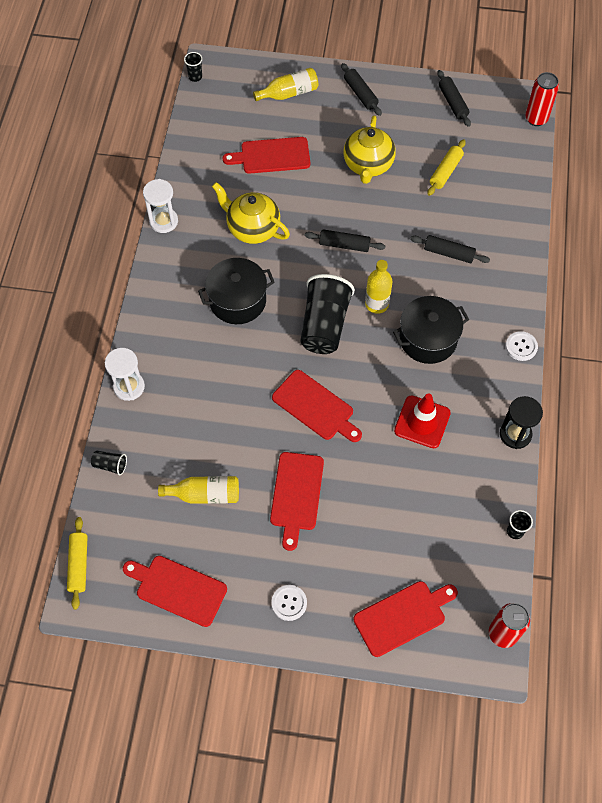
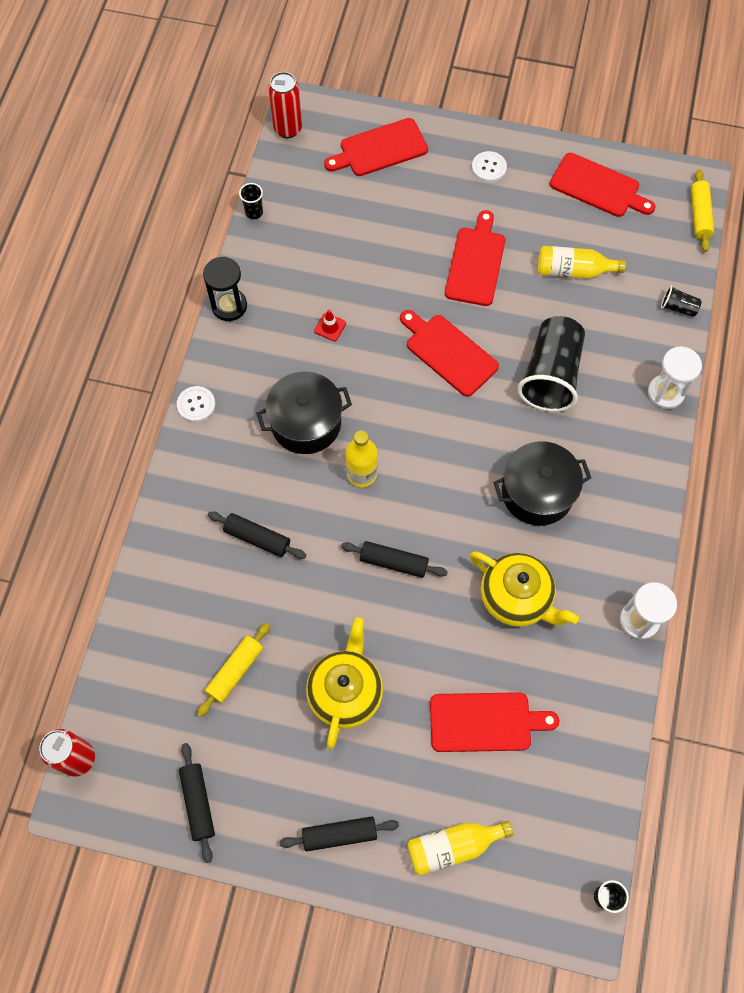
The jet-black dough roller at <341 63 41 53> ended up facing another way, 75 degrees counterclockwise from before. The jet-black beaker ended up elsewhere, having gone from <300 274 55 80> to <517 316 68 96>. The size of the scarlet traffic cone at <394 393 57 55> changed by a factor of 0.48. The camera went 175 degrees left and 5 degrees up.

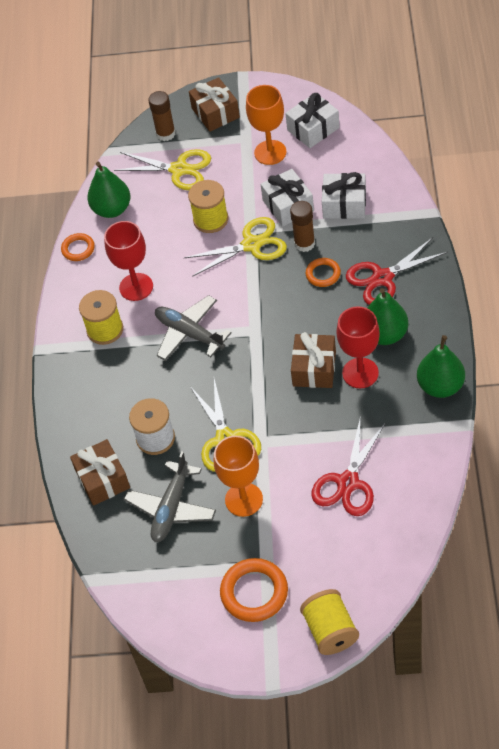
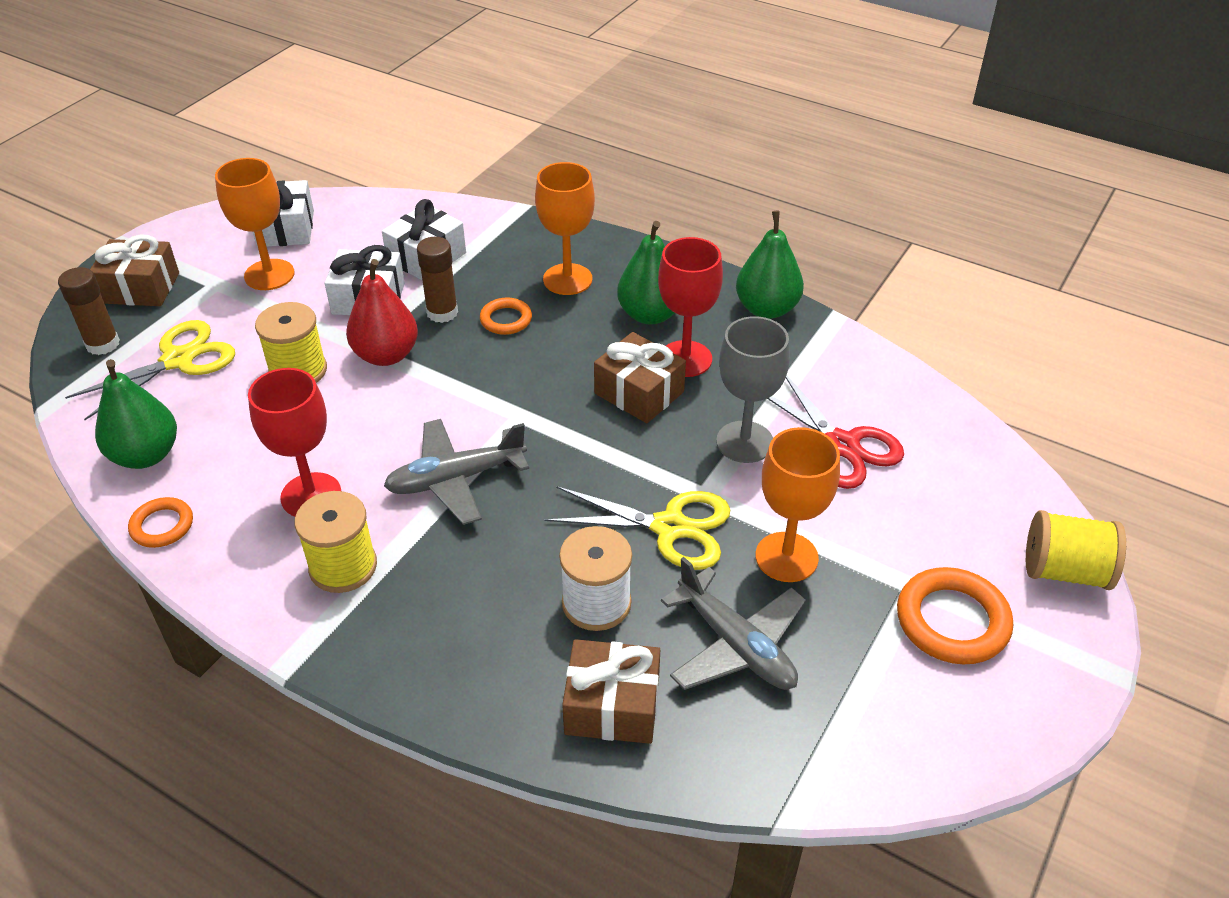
Where the bright yellow shears stood at <184 217 103 60>, the scarlet pear fruit came to stand at <346 259 72 107>. Where the scarlet shears stood at <346 237 102 68>, the orange wine glass came to stand at <535 162 60 133>. The second view gained the gray wine glass at <716 316 74 147>. The camera went 65 degrees left and 10 degrees down.

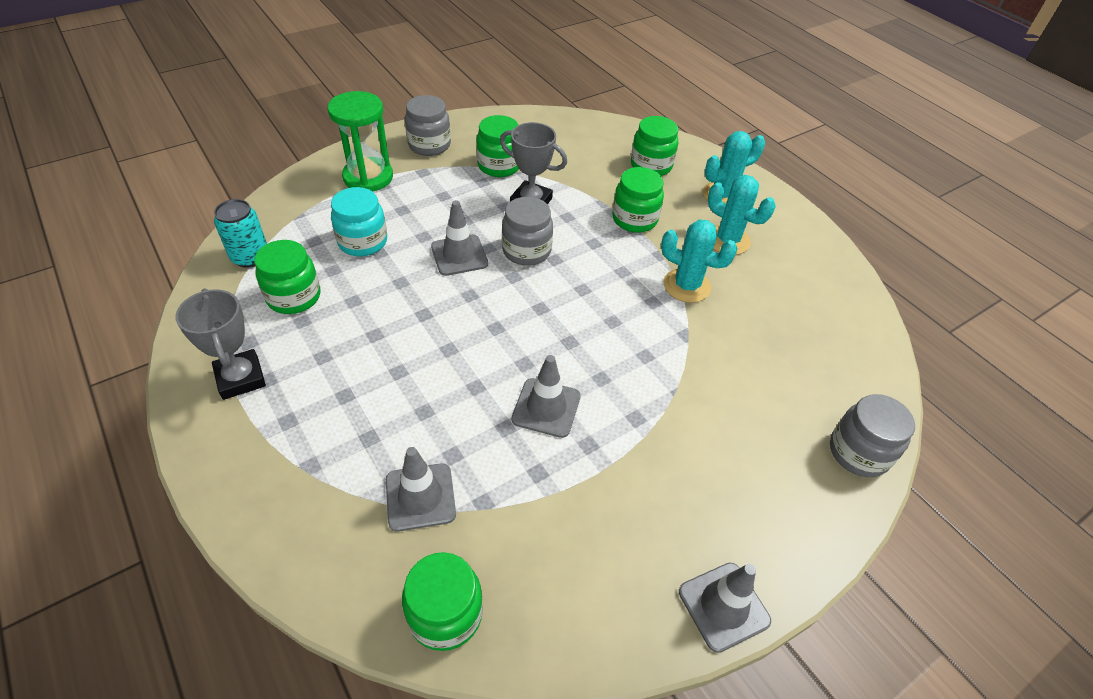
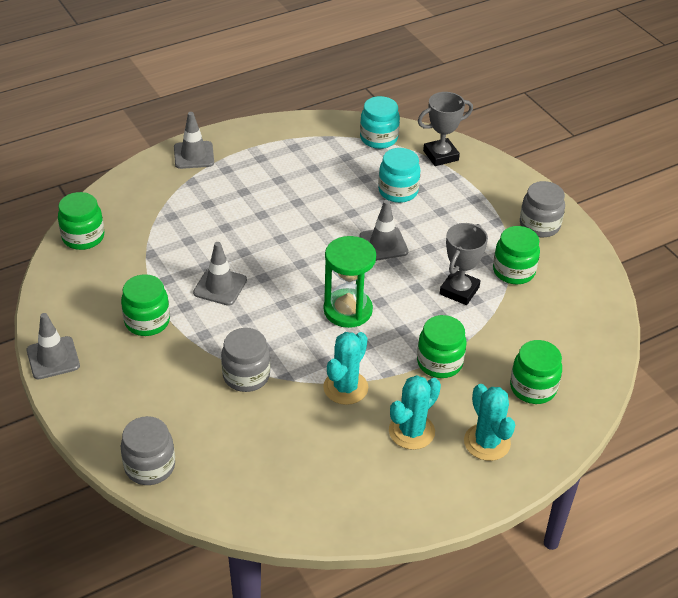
The leaf-green hourglass ended up elsewhere, having gone from <328 91 65 100> to <324 236 52 92>. The gray jar ended up elsewhere, having gone from <502 197 51 69> to <221 328 49 64>. Where the turquoise soda can stood at <214 199 53 69>, the turquoise jar came to stand at <360 96 40 53>. The leaf-green jar ended up elsewhere, having gone from <254 240 66 74> to <121 274 49 62>. The gray prize cup ended up elsewhere, having gone from <176 288 90 112> to <418 92 55 74>. The gray traffic cone ended up elsewhere, having gone from <386 447 70 84> to <174 112 40 57>. The camera went 95 degrees right and 5 degrees down.

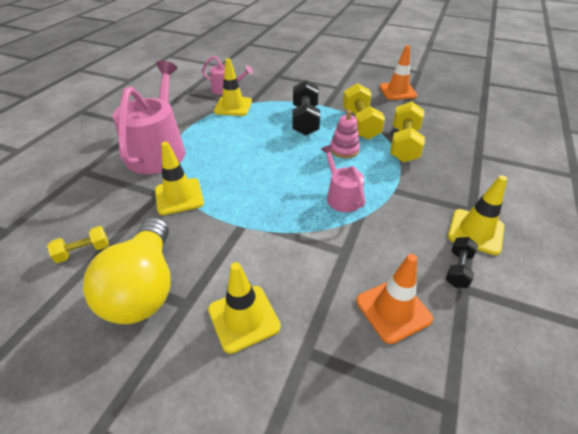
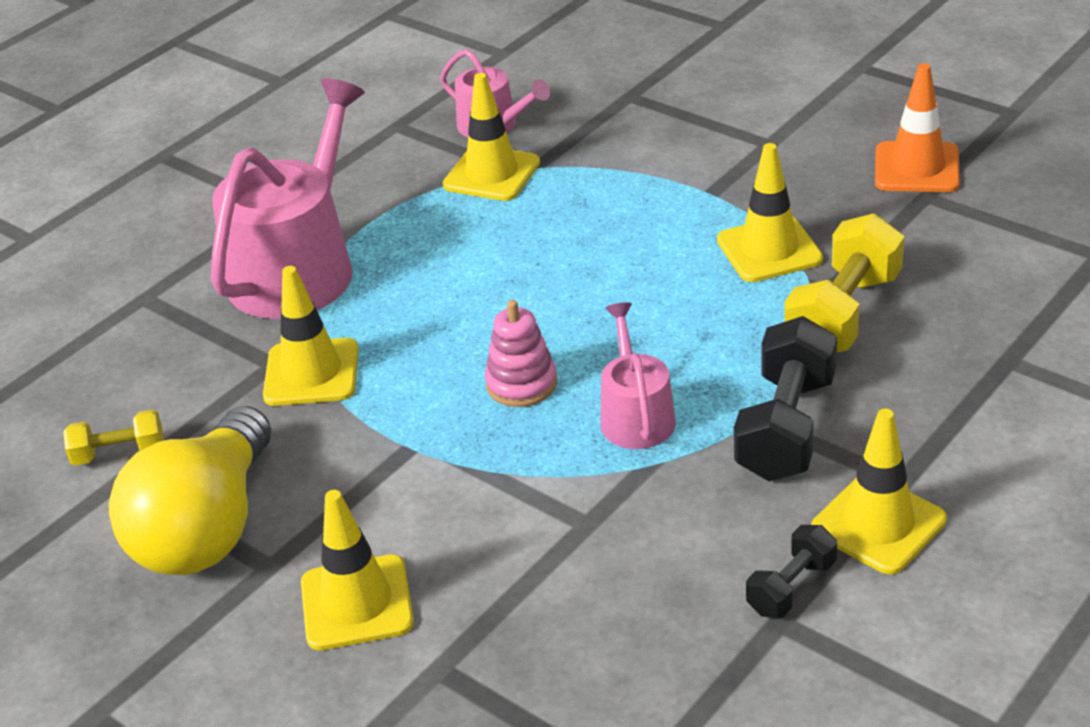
The jet-black dumbbell ended up elsewhere, having gone from <292 80 28 56> to <734 316 103 165>. Where the bright yellow dumbbell stood at <343 83 42 57>, the bright yellow traffic cone came to stand at <717 143 106 139>. The rose-pink ring stacker ended up elsewhere, having gone from <330 110 30 48> to <485 300 72 107>. The second view lost the orange traffic cone at <356 254 77 90>. The camera went 20 degrees right and 5 degrees down.

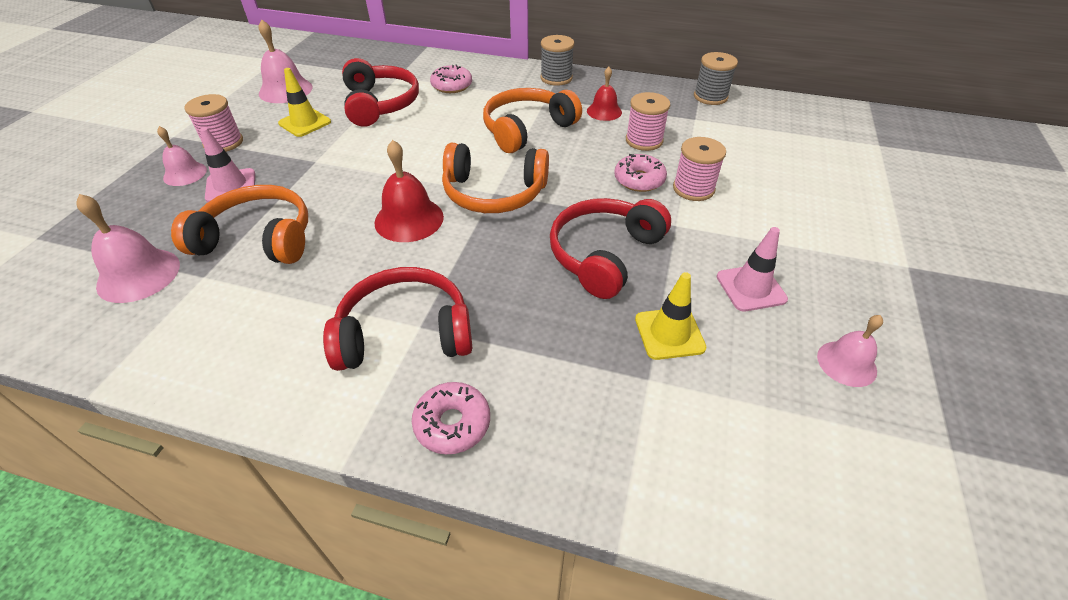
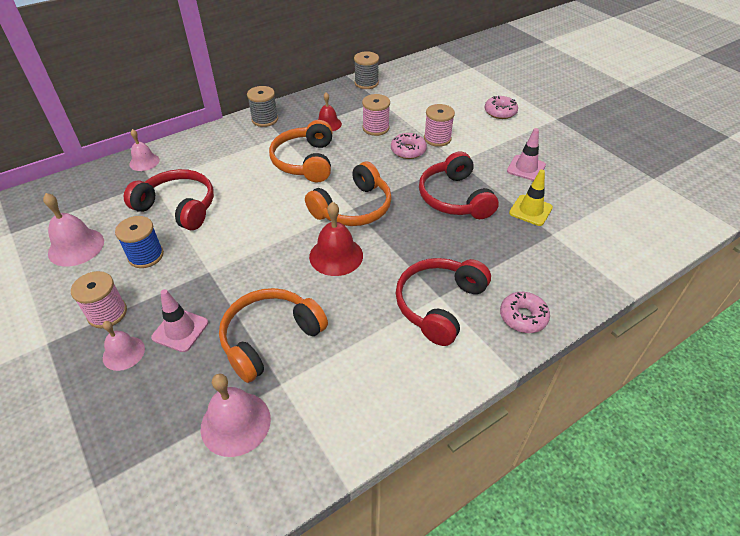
The rose-pink doughnut ended up elsewhere, having gone from <430 64 42 29> to <485 96 33 23>. Where the bright yellow traffic cone stood at <278 68 53 69>, the royal blue spool came to stand at <115 216 49 52>. The rose-pink hand bell ended up elsewhere, having gone from <817 315 66 72> to <129 129 31 42>. The camera went 50 degrees left and 0 degrees up.

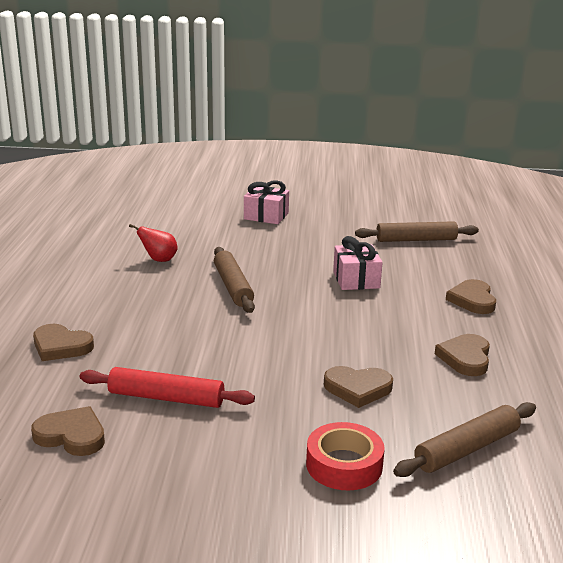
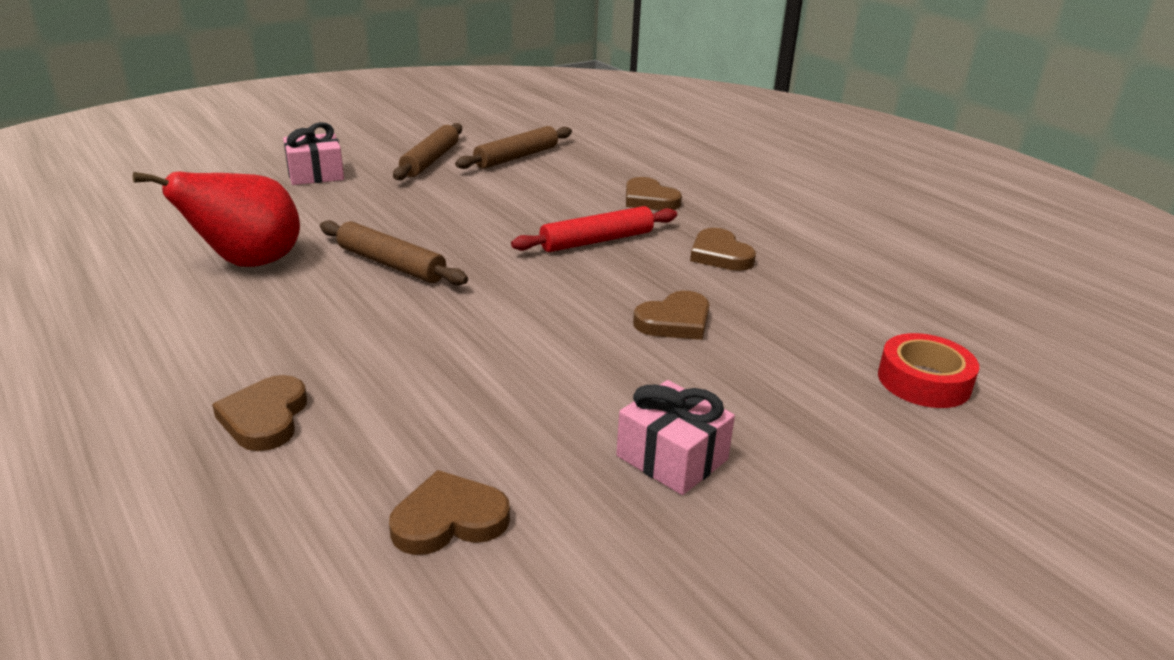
The size of the scarlet pear fruit at <129 224 49 38> changed by a factor of 2.00. The rose-pink present ended up elsewhere, having gone from <333 236 50 54> to <616 380 119 115>. The russet heart at <33 324 61 37> ended up facing another way, 105 degrees clockwise from before. The scarlet dough roller ended up elsewhere, having gone from <80 367 175 41> to <511 206 166 46>. The russet dough roller ended up elsewhere, having gone from <393 402 143 75> to <393 123 69 57>. The scarlet sticky tape ended up elsewhere, having gone from <306 422 79 68> to <878 333 101 75>. The camera went 40 degrees left and 5 degrees up.

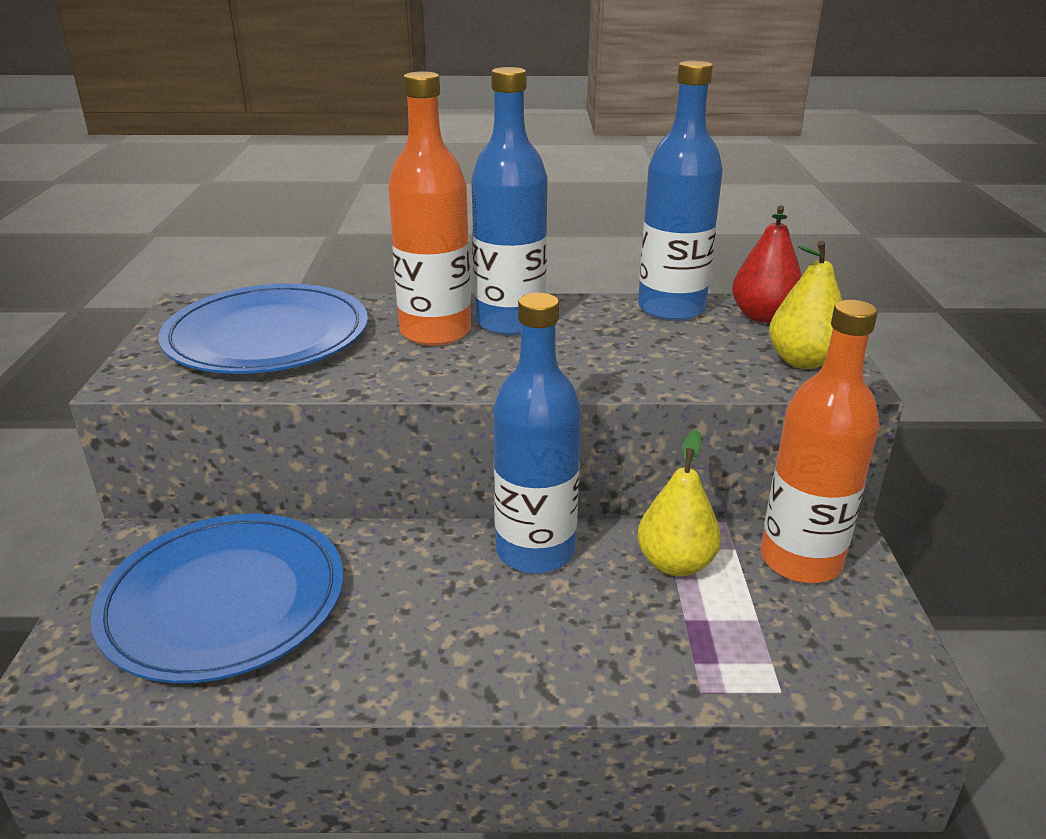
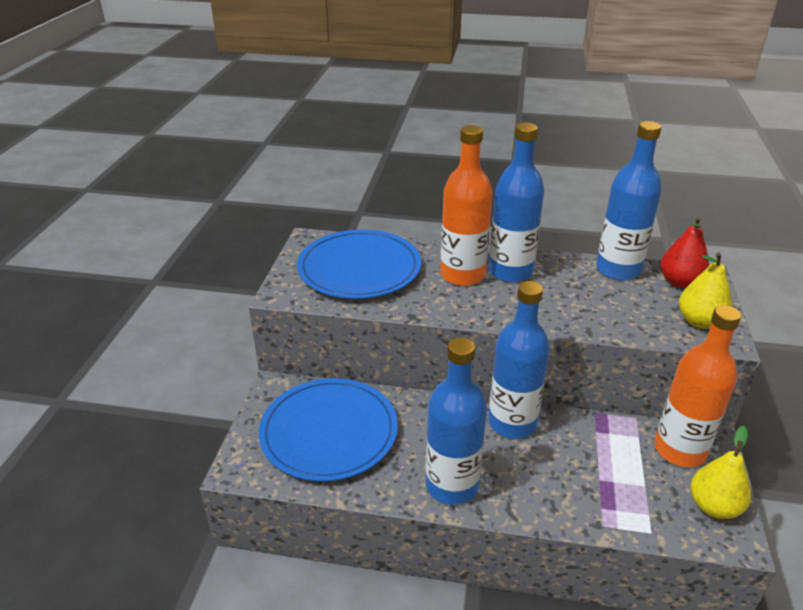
The bright yellow pear fruit ended up elsewhere, having gone from <638 430 83 146> to <690 426 61 93>. The second view gained the royal blue bottle at <426 338 61 167>. The camera went 10 degrees right and 5 degrees up.

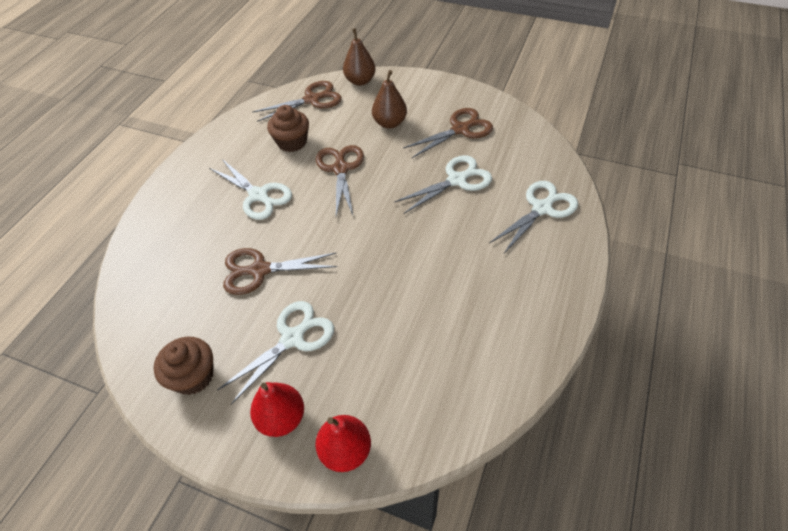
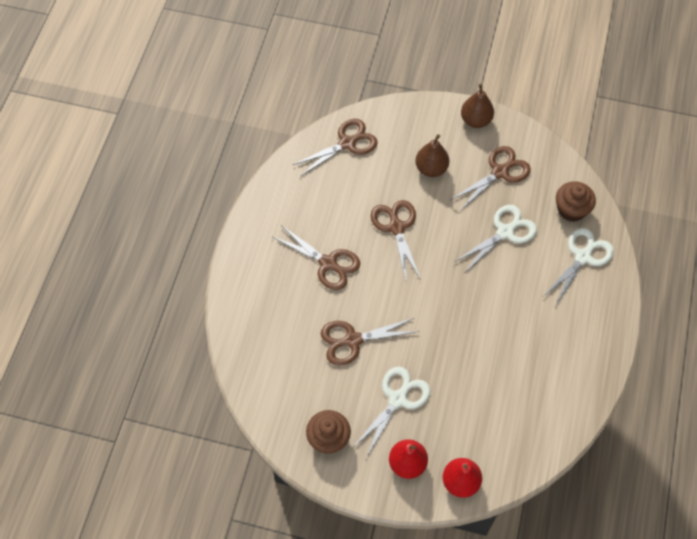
The russet pear fruit ended up elsewhere, having gone from <343 28 33 58> to <461 84 33 44>. The russet muffin ended up elsewhere, having gone from <267 105 42 47> to <556 181 40 41>. What was the pure white shears at <209 159 83 61> turned into the russet shears at <273 225 87 65>. The camera went 10 degrees left and 10 degrees up.

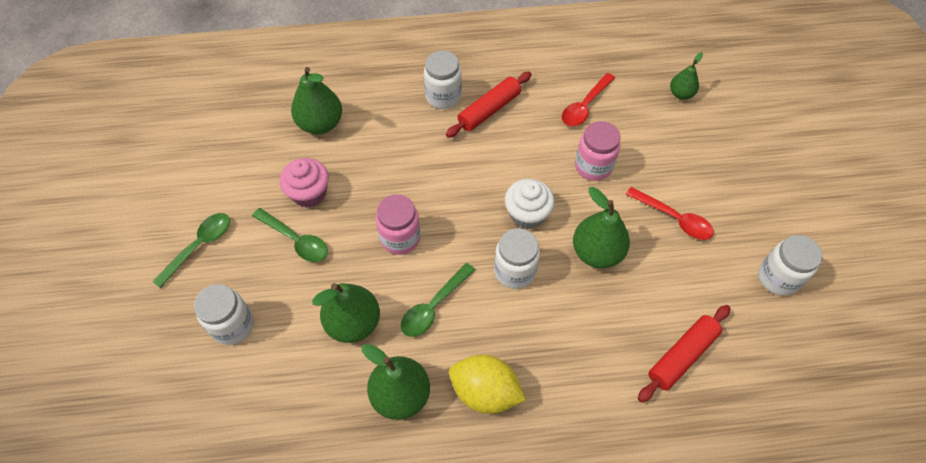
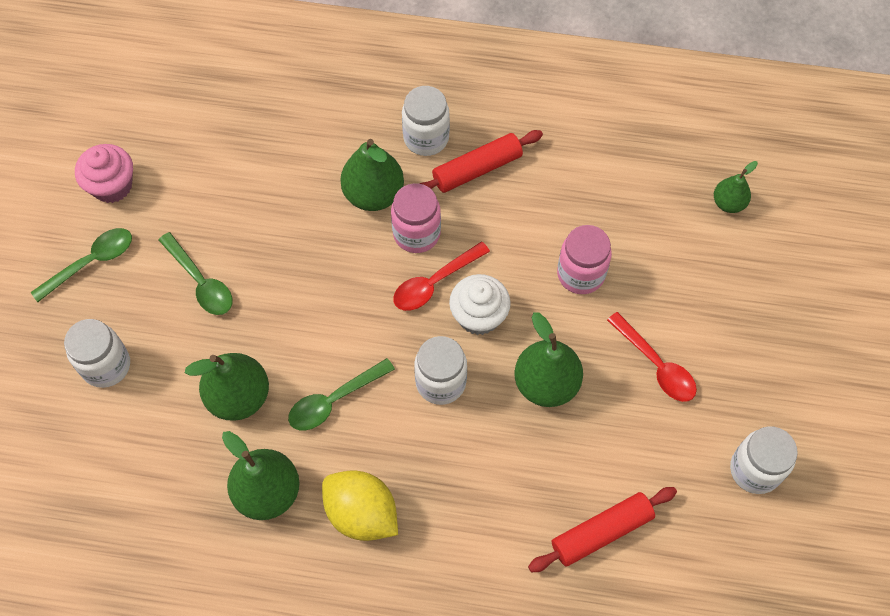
The leaf-green pear fruit ended up elsewhere, having gone from <291 67 51 67> to <340 139 64 72>. The scarlet tablespoon ended up elsewhere, having gone from <562 73 53 53> to <393 242 97 69>. The rose-pink muffin ended up elsewhere, having gone from <280 158 49 50> to <75 144 58 59>. The rose-pink jar ended up elsewhere, having gone from <376 194 45 61> to <391 183 50 70>. The camera went 15 degrees right and 5 degrees up.

